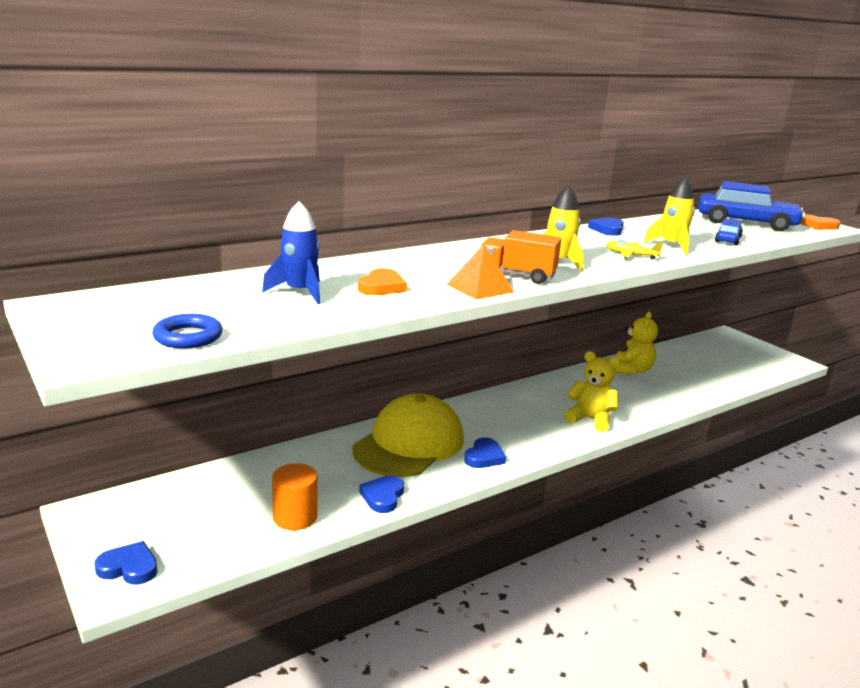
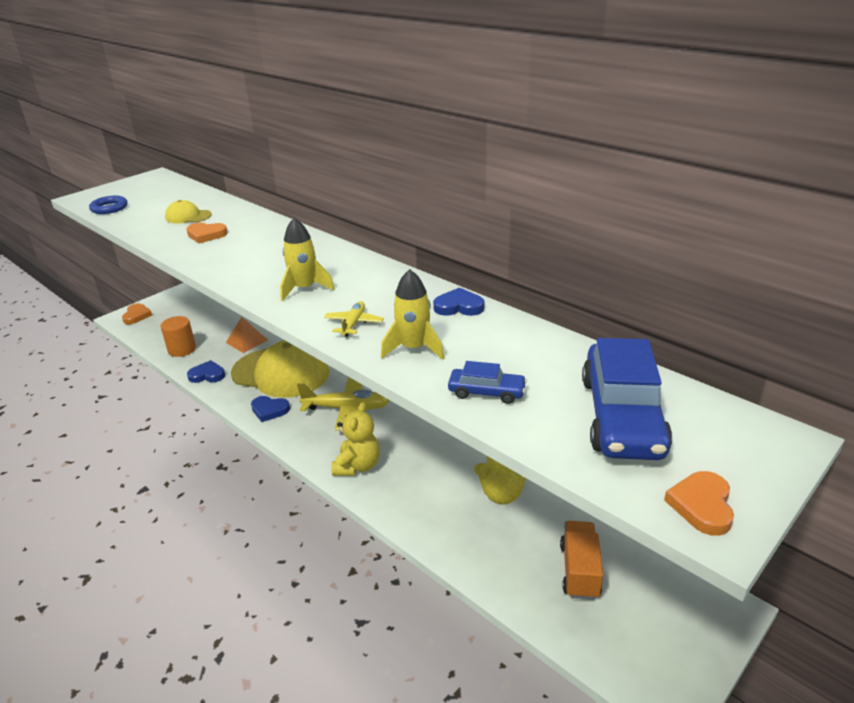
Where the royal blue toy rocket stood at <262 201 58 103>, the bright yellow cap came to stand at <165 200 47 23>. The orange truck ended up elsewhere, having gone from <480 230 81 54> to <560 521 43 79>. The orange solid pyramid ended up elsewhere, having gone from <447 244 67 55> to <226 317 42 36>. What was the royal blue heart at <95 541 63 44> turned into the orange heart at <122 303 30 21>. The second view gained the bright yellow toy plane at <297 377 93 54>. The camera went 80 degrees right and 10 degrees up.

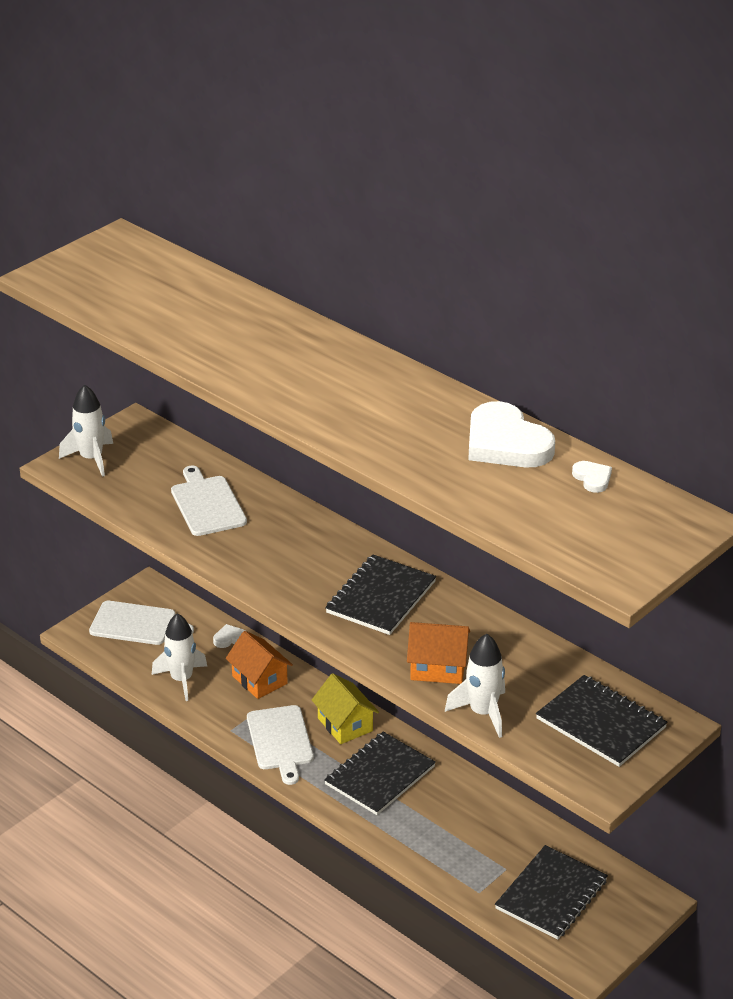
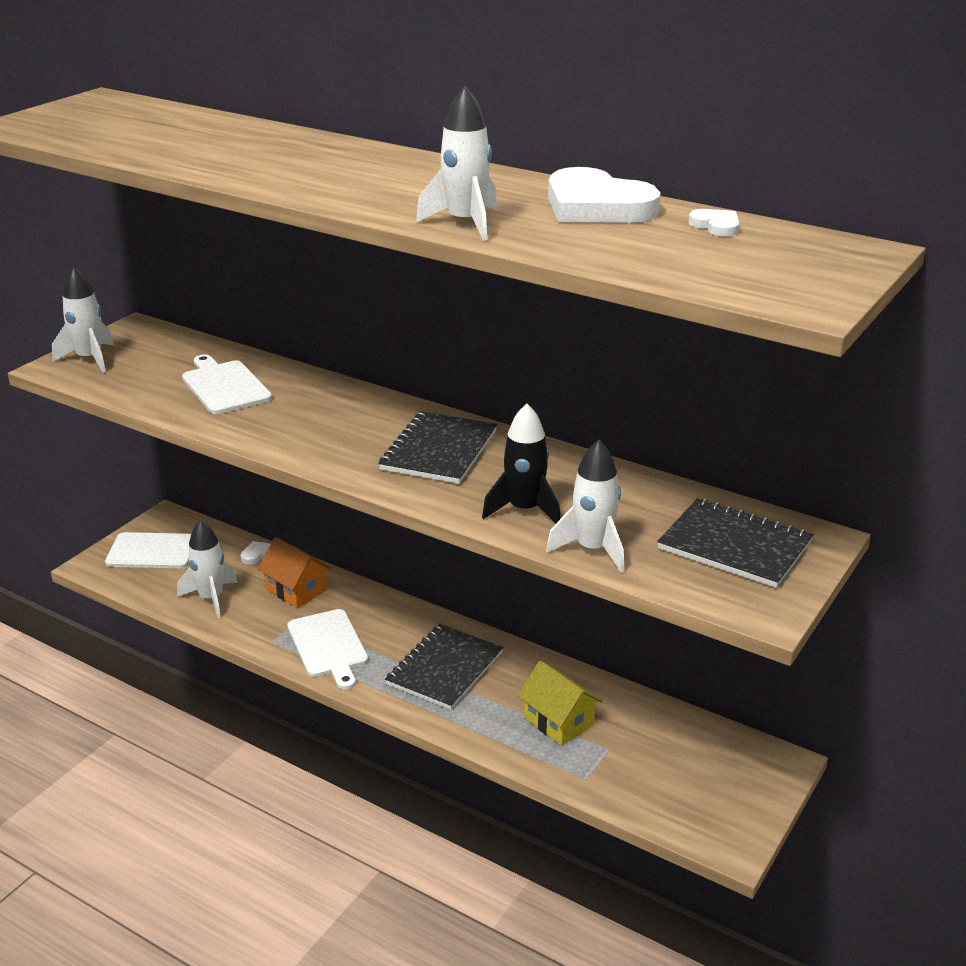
Where the orange toy house stood at <407 622 63 62>, the jet-black toy rocket came to stand at <482 404 79 120>. The bright yellow toy house ended up elsewhere, having gone from <312 673 67 71> to <518 661 84 85>. The second view lost the jet-black notepad at <495 845 113 94>. The second view gained the pure white toy rocket at <416 86 81 155>. The camera went 10 degrees left and 5 degrees down.

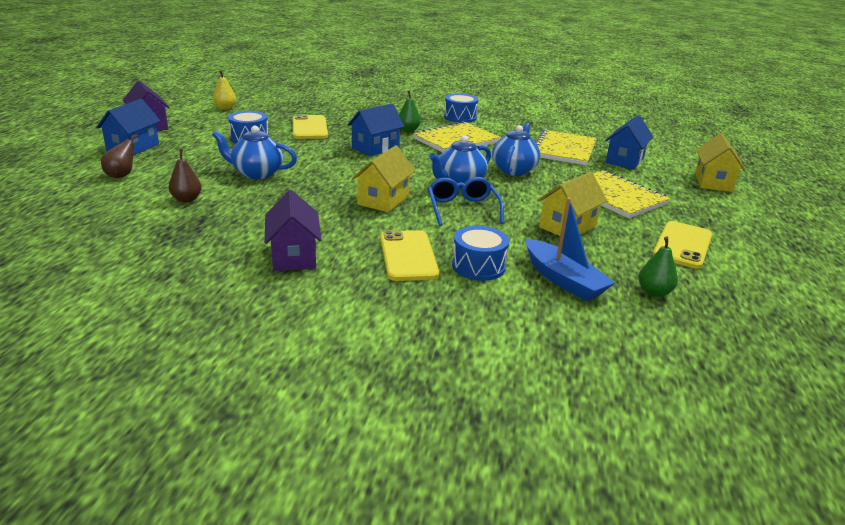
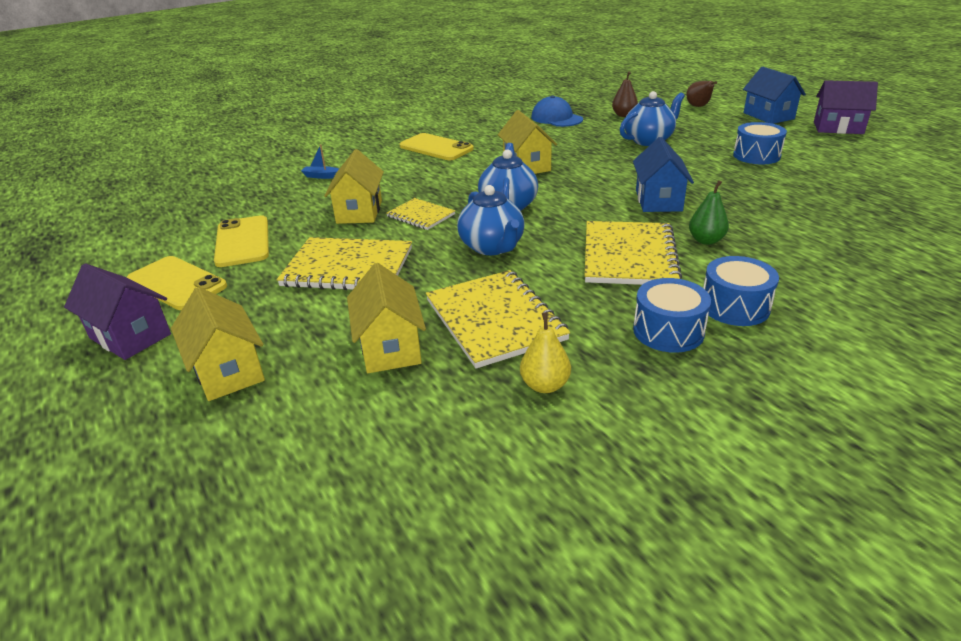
The bright yellow pear fruit ended up elsewhere, having gone from <213 70 23 40> to <520 312 51 81>. The bright yellow phone ended up elsewhere, having gone from <293 114 35 25> to <127 256 100 54>. What was the royal blue toy house at <605 115 48 54> turned into the bright yellow toy house at <347 263 79 110>. The second view lost the royal blue eyeglasses at <428 177 76 49>. The royal purple toy house ended up elsewhere, having gone from <265 190 56 81> to <64 263 107 97>. The size of the royal blue boat at <526 198 89 103> changed by a factor of 0.48. The royal blue snare drum ended up elsewhere, having gone from <452 226 57 55> to <633 278 78 75>. The second view lost the leaf-green pear fruit at <638 237 40 60>. The second view gained the royal blue cap at <531 96 52 31>. The second view gained the bright yellow notepad at <386 198 69 32>. The camera went 140 degrees right and 5 degrees up.

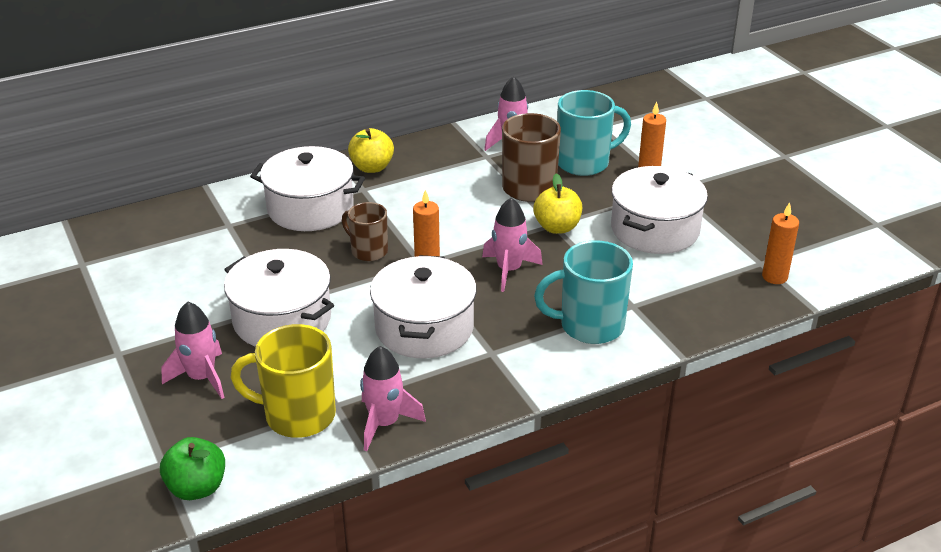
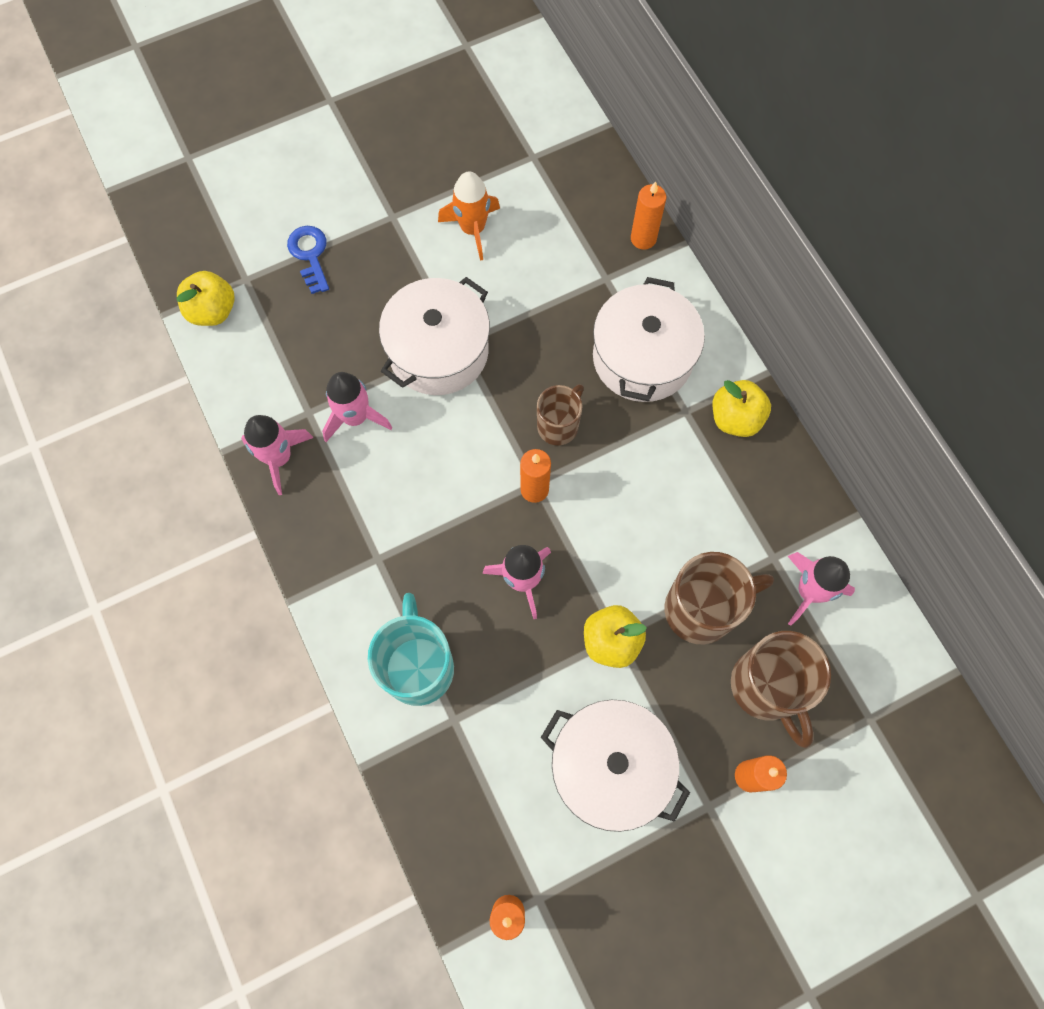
What was the turquoise tea mug at <557 90 74 86> turned into the russet tea mug at <731 631 100 117>. The second view lost the pure white pot at <370 255 107 103>. The rose-pink toy rocket ended up elsewhere, having gone from <161 302 63 97> to <322 372 71 70>. The second view lost the bright yellow tea mug at <231 324 105 114>. What was the leaf-green apple at <160 437 65 63> turned into the bright yellow apple at <177 271 58 55>. The second view gained the orange toy rocket at <438 171 62 90>. The second view gained the orange candle at <631 181 35 69>. The second view gained the royal blue latchkey at <287 226 42 68>. The camera went 90 degrees right and 35 degrees up.

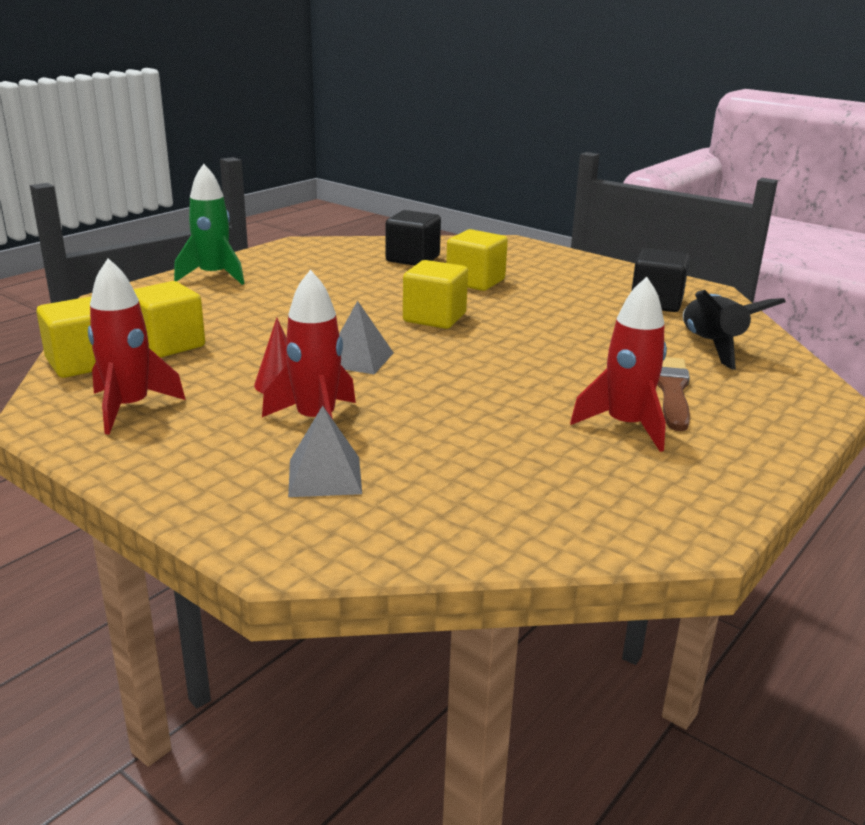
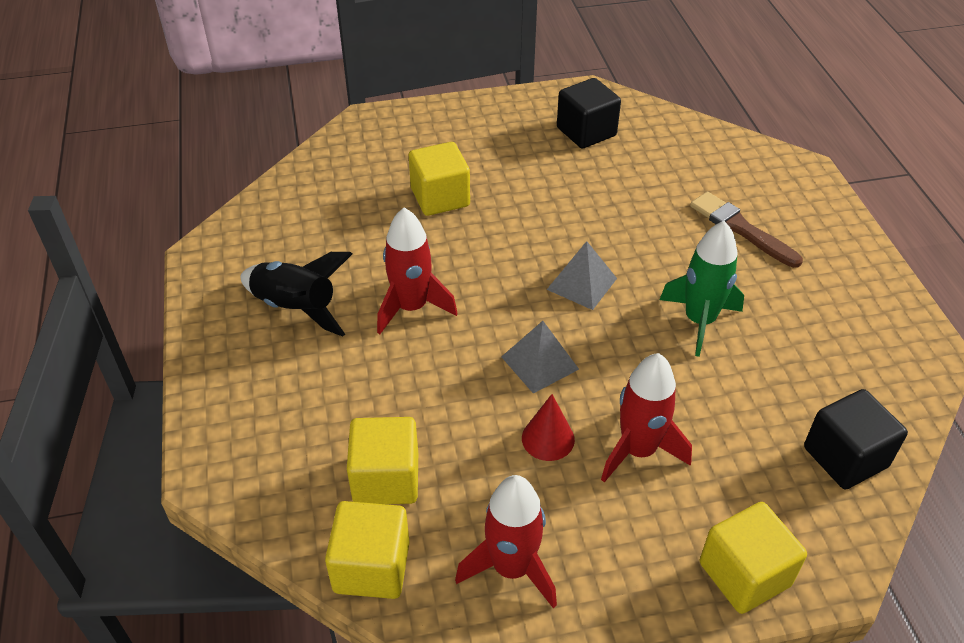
The leaf-green toy rocket ended up elsewhere, having gone from <174 164 71 121> to <660 221 84 136>. The jet-black block ended up elsewhere, having gone from <386 210 55 56> to <804 389 104 100>. The bright yellow block ended up elsewhere, having gone from <403 260 65 69> to <700 502 107 112>. The scarlet toy rocket ended up elsewhere, having gone from <570 277 97 175> to <377 207 81 127>. The jet-black toy rocket ended up elsewhere, having gone from <683 290 103 80> to <241 252 111 85>. The gray solid pyramid ended up elsewhere, having gone from <288 406 74 91> to <547 241 70 69>. The camera went 50 degrees left and 20 degrees up.

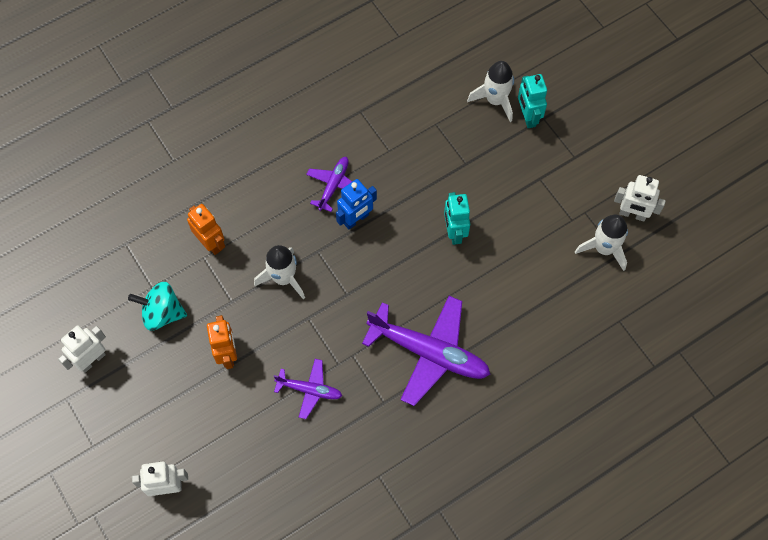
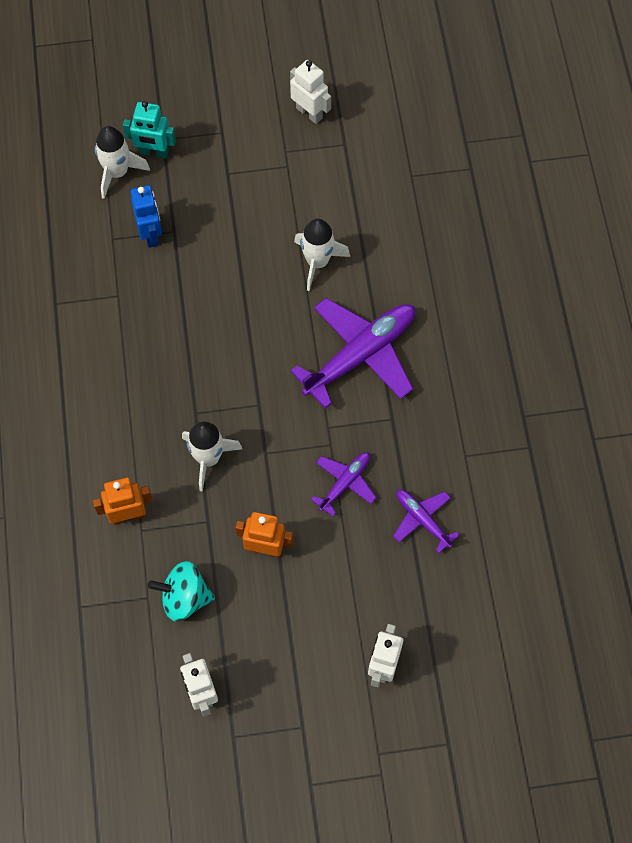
The royal purple toy plane ended up elsewhere, having gone from <306 157 46 55> to <393 490 67 63>. The pure white toy robot at <614 175 52 47> ended up facing another way, 90 degrees counterclockwise from before. The royal blue toy robot ended up elsewhere, having gone from <336 179 41 50> to <131 185 31 63>. The second view lost the turquoise toy robot at <444 192 26 53>. The pure white toy rocket ended up elsewhere, having gone from <575 215 53 56> to <294 219 56 72>. The turquoise whirligig at <128 282 59 49> ended up facing another way, 60 degrees clockwise from before. The camera went 65 degrees left and 0 degrees up.

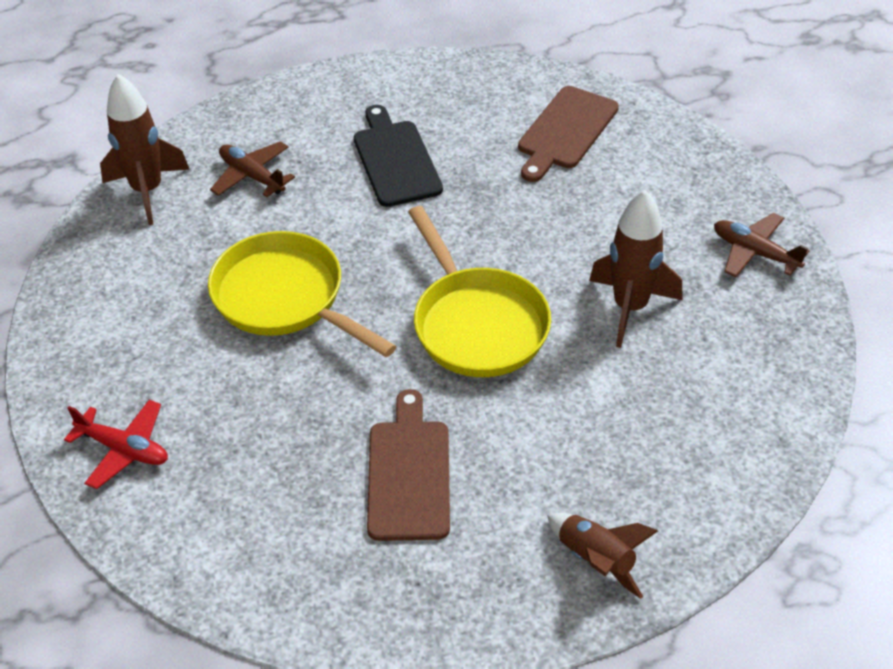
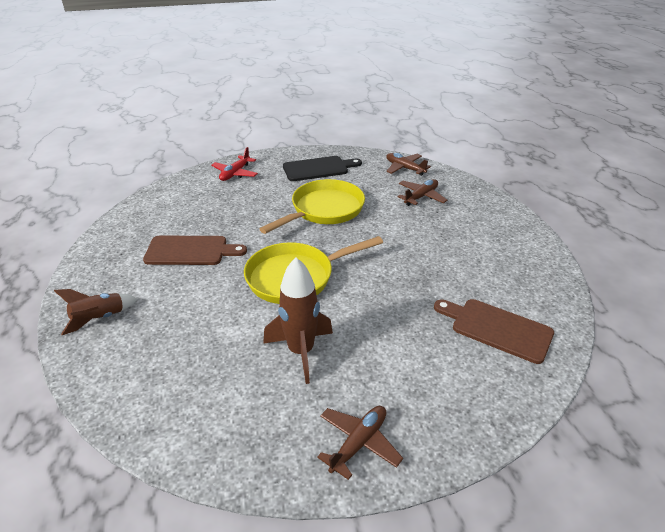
Where the russet toy rocket stood at <100 74 90 151>, the russet toy plane came to stand at <386 153 45 23>. The jet-black chopping board ended up elsewhere, having gone from <354 105 89 102> to <283 156 79 25>. The camera went 90 degrees right and 10 degrees down.

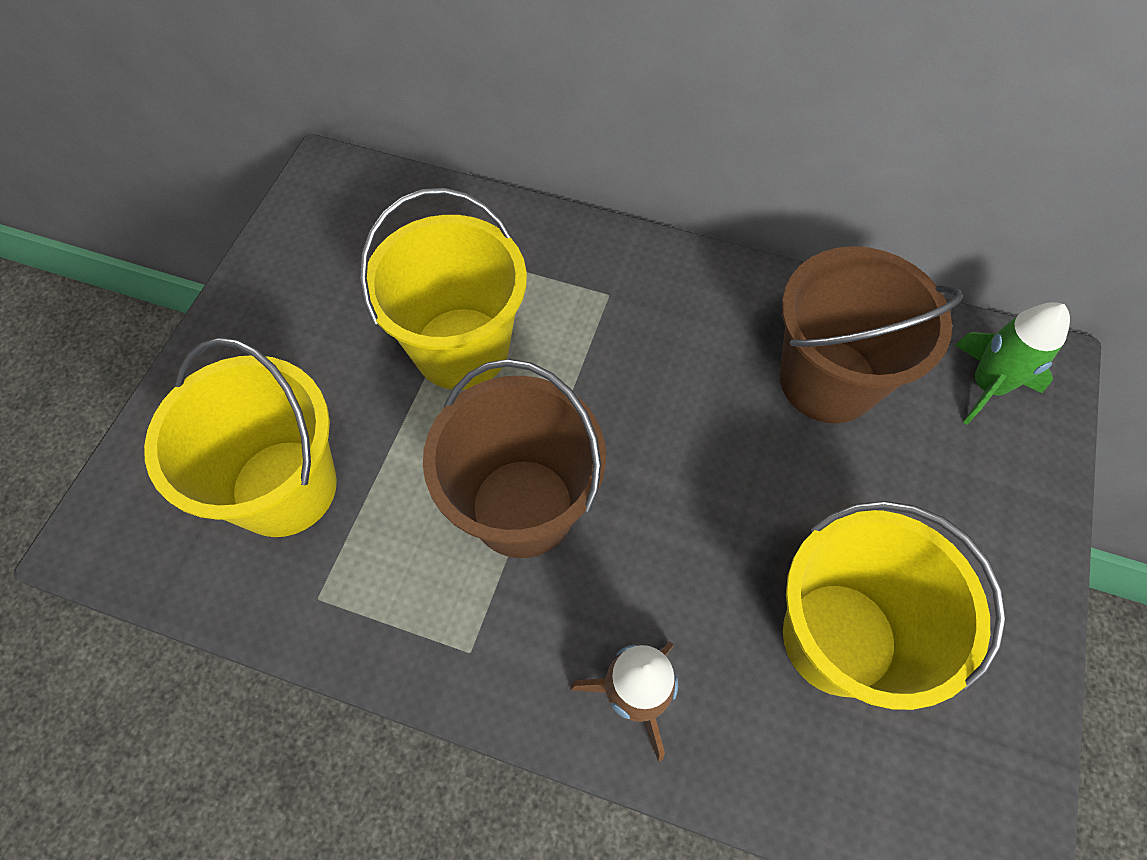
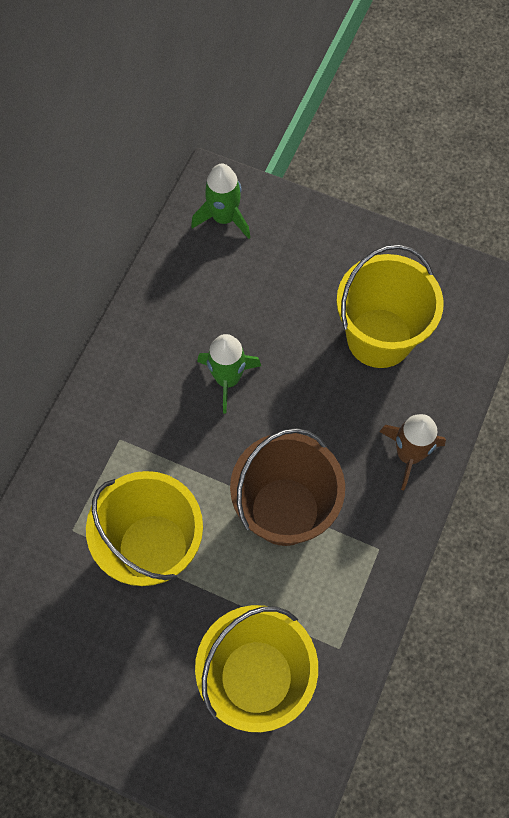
The second view lost the russet sand bucket at <780 246 183 177>. The second view gained the leaf-green toy rocket at <197 334 64 80>. The camera went 85 degrees left and 5 degrees up.

